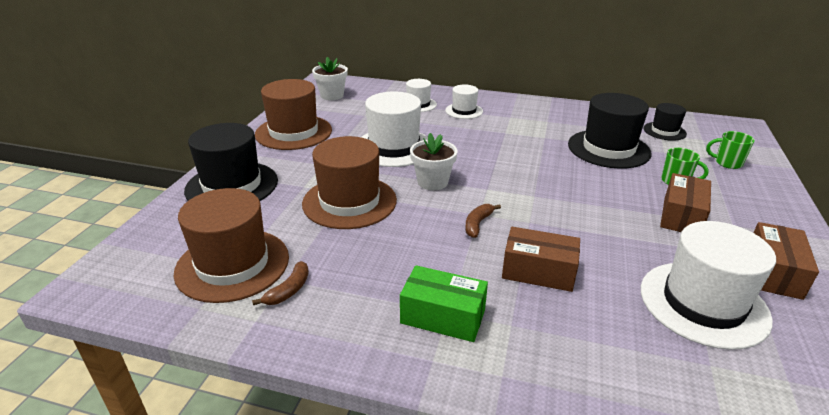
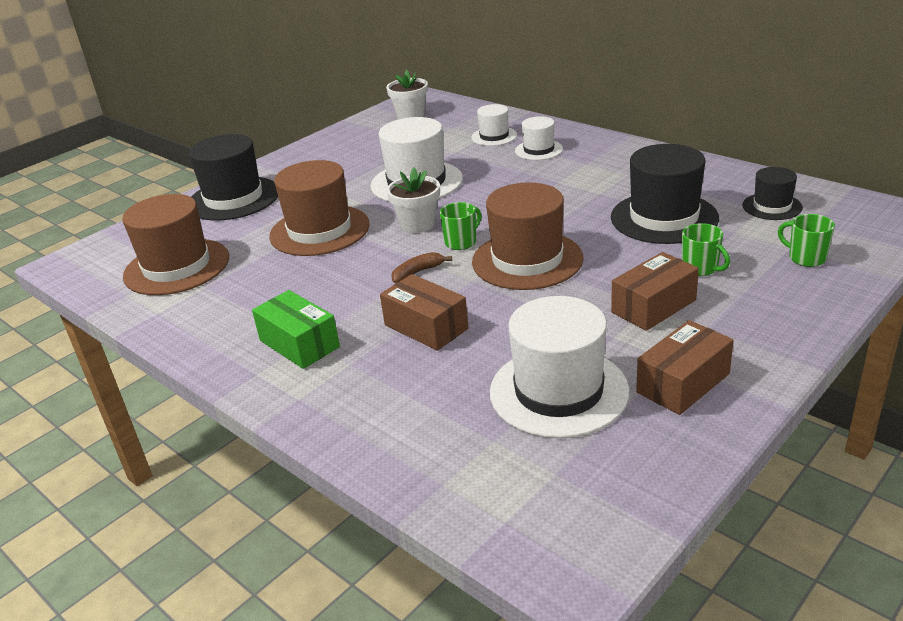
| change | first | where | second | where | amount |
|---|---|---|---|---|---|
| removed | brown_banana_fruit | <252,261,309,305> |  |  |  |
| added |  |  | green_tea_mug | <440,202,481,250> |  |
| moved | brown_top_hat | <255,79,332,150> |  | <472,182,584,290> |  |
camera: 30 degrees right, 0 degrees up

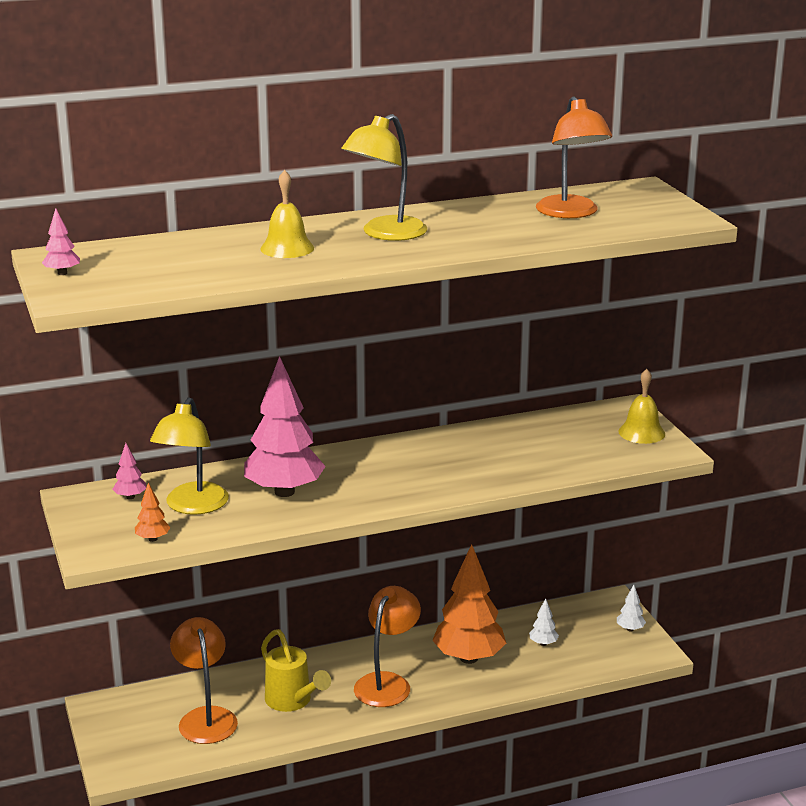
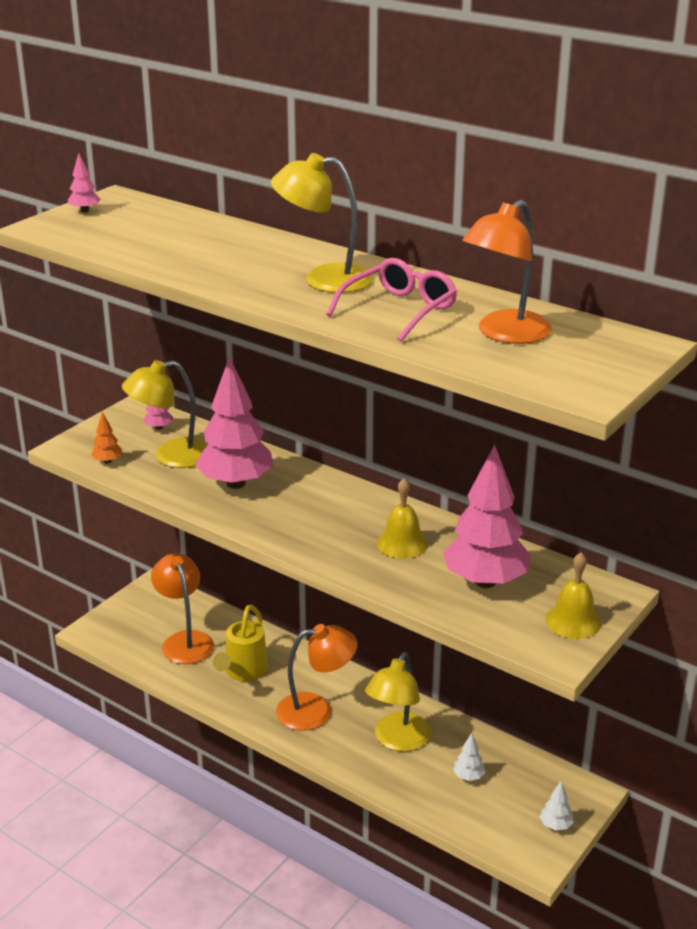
| change | first | where | second | where | amount |
|---|---|---|---|---|---|
| added |  |  | rosy_glasses | <326,258,457,342> |  |
| added |  |  | rosy_toy_tree | <443,445,531,588> |  |
| moved | golden_bell | <260,170,314,258> |  | <377,478,428,559> |  |
| replaced | orange-coloured_toy_tree | <432,544,506,664> | golden_reading_lamp | <365,652,431,752> |  |
| turned | orange-coloured_reading_lamp | <170,617,238,744> |  | <151,553,214,664> | 60 degrees counterclockwise |
camera: 55 degrees right, 5 degrees up

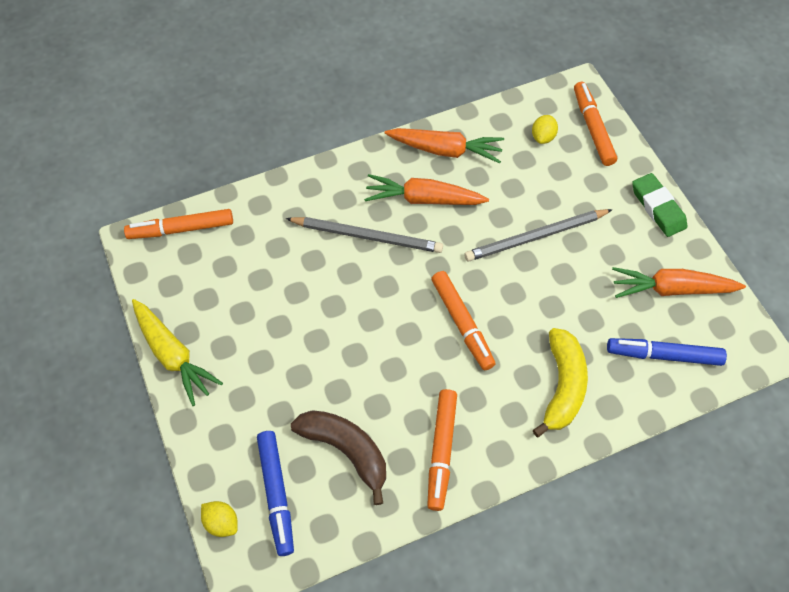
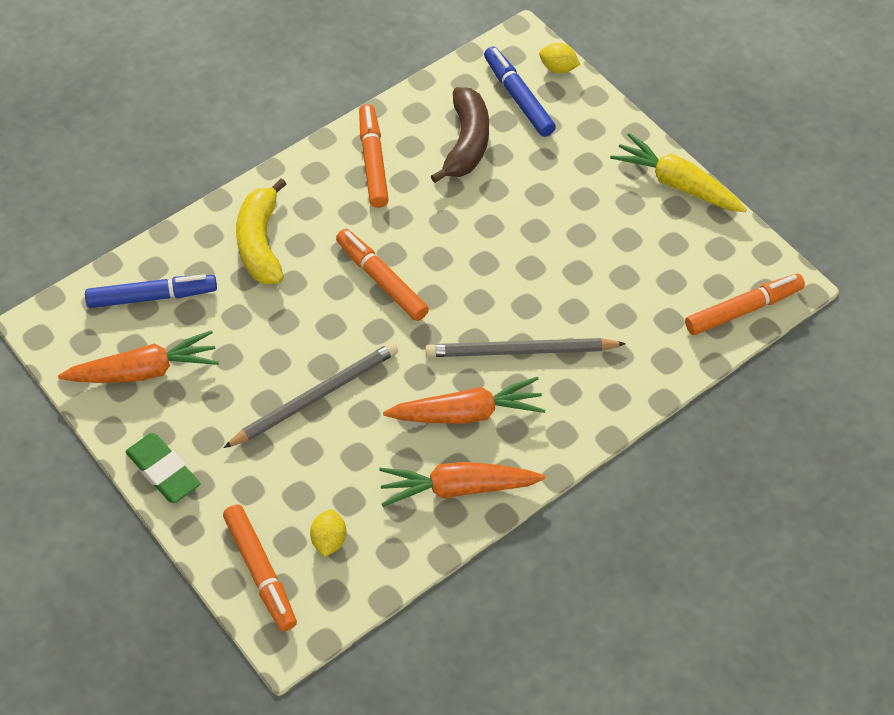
| change | first | where | second | where | amount |
|---|---|---|---|---|---|
| turned | brown_banana_fruit | <291,410,386,505> |  | <431,87,489,183> | 105 degrees counterclockwise |
camera: 165 degrees right, 5 degrees down

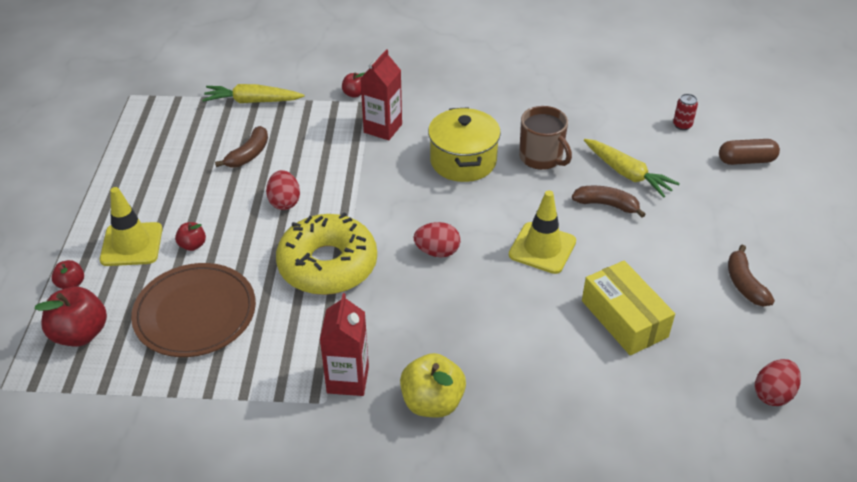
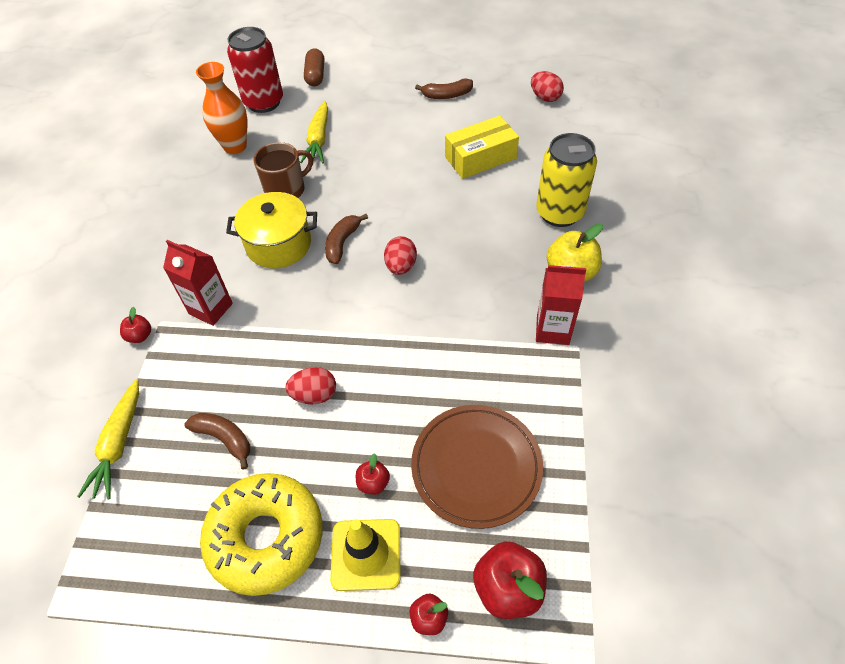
| change | first | where | second | where | amount |
|---|---|---|---|---|---|
| removed | golden_safety_cone | <509,190,576,274> |  |  |  |
| added |  |  | orange-coloured_vase | <196,62,247,154> |  |
| added |  |  | golden_tin | <536,133,597,227> |  |
| moved | golden_doughnut | <276,212,377,295> |  | <200,473,322,596> |  |
| moved | brown_banana_fruit | <572,186,646,218> |  | <325,214,368,264> |  |
| turned | golden_toy_carrot | <584,139,680,197> |  | <300,101,328,163> | 135 degrees clockwise |
| resized | scarlet_tin | <673,94,698,130> |  | <227,27,283,113> | x2.46 |
camera: 85 degrees left, 10 degrees up

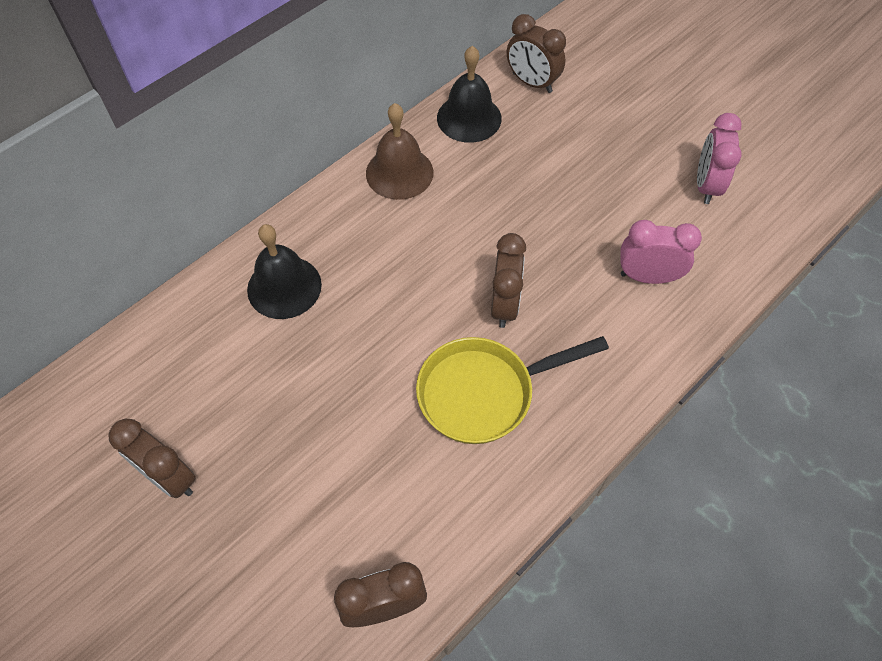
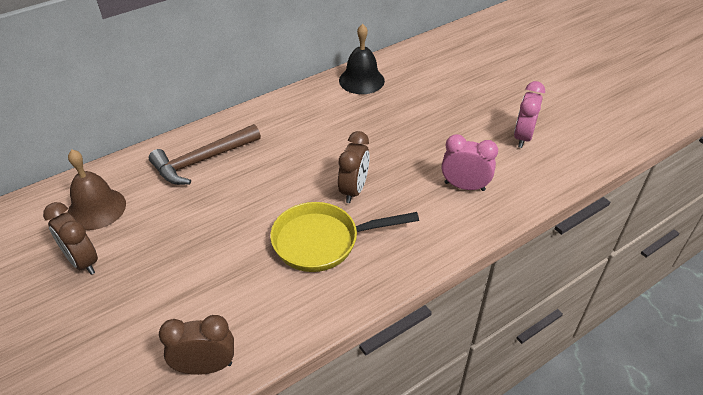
| change | first | where | second | where | amount |
|---|---|---|---|---|---|
| removed | brown_clock | <507,14,566,93> |  |  |  |
| moved | brown_bell | <366,103,433,200> |  | <67,150,126,230> |  |
| replaced | black_bell | <247,224,322,319> | brown_claw_hammer | <149,124,261,185> |  |
camera: 10 degrees right, 15 degrees down

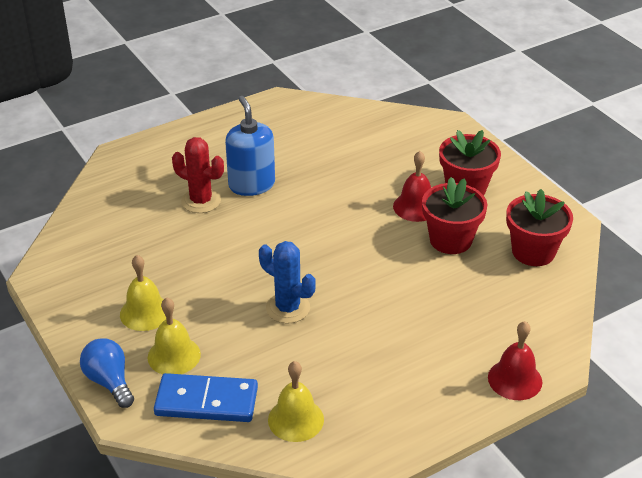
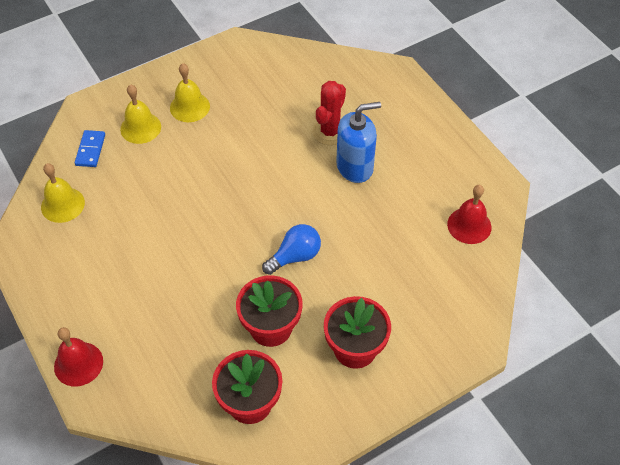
| change | first | where | second | where | amount |
|---|---|---|---|---|---|
| removed | blue_prickly_plant | <259,241,316,323> |  |  |  |
| moved | blue_bulb | <80,338,134,408> |  | <262,224,321,275> |  |
| moved | scarlet_bell | <393,151,431,222> |  | <447,185,491,244> |  |
| resized | blue_domino | <154,373,258,422> |  | <75,130,105,167> | x0.59 |
camera: 90 degrees right, 15 degrees up

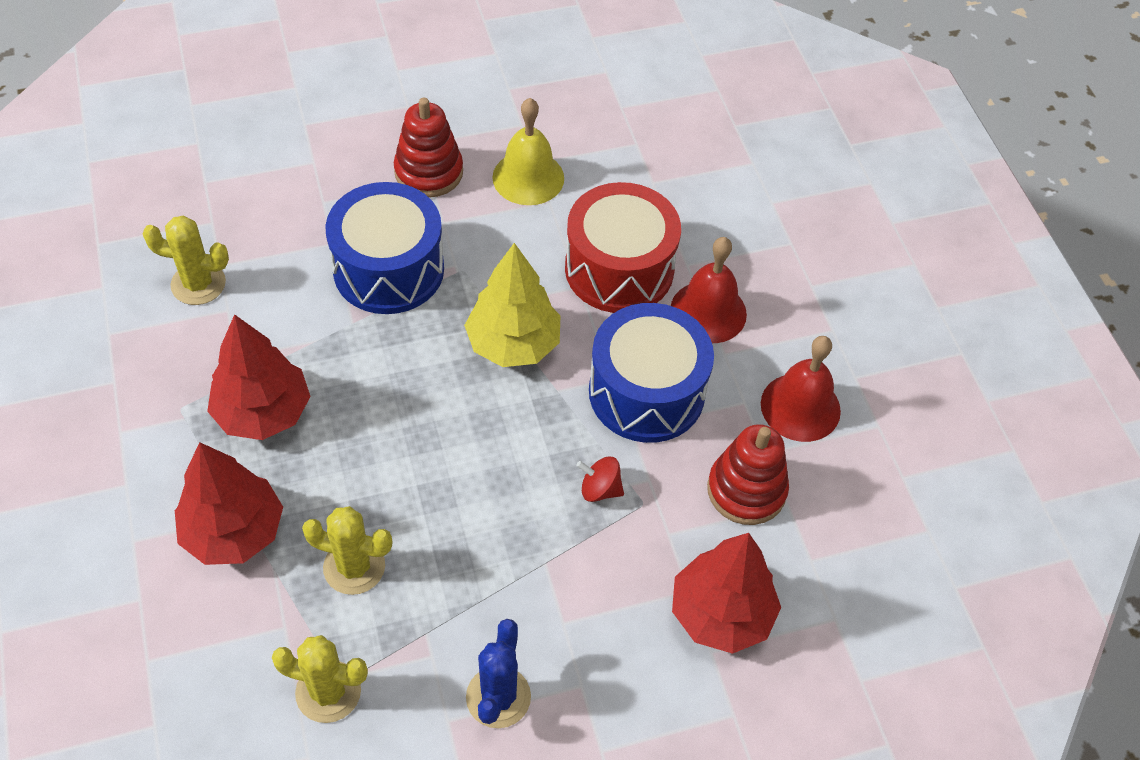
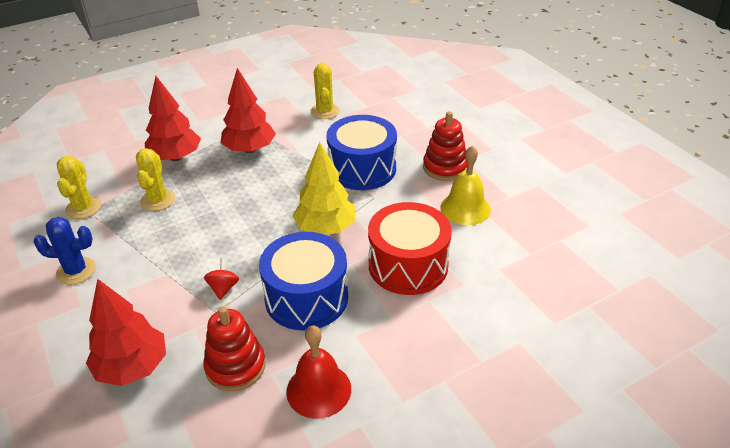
| change | first | where | second | where | amount |
|---|---|---|---|---|---|
| removed | scarlet_bell | <671,237,747,343> |  |  |  |
camera: 80 degrees right, 15 degrees down

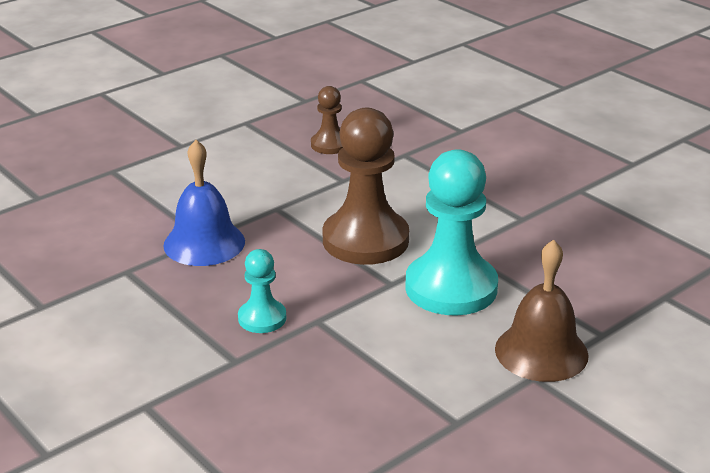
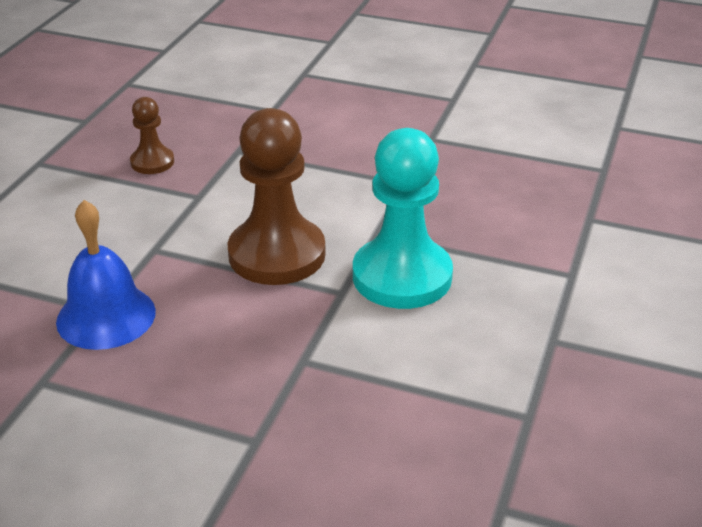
| change | first | where | second | where | amount |
|---|---|---|---|---|---|
| removed | teal_chess_pawn | <238,249,286,333> |  |  |  |
| removed | brown_bell | <495,240,589,382> |  |  |  |
camera: 30 degrees left, 5 degrees up

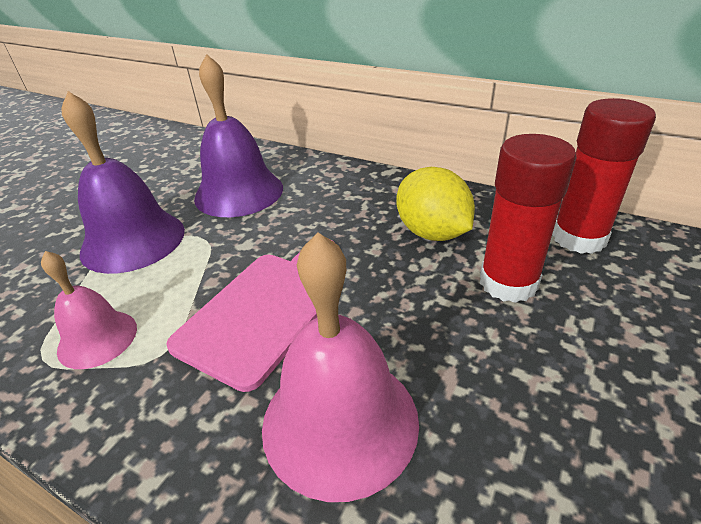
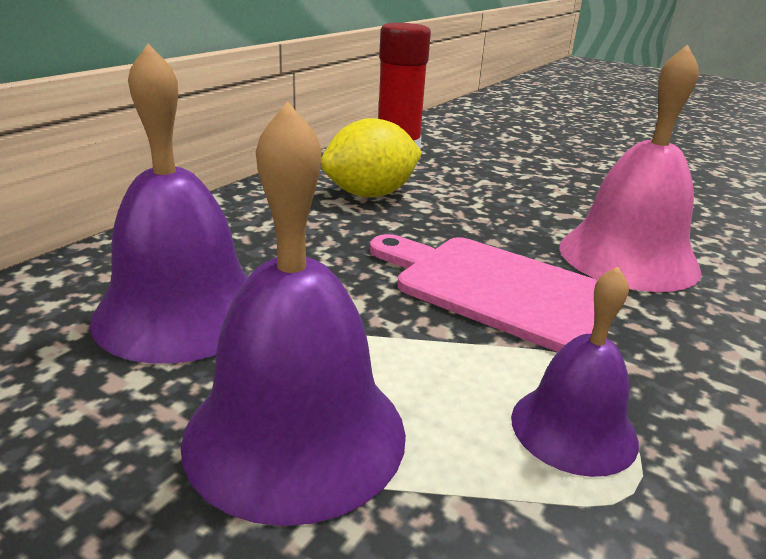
| change | first | where | second | where | amount |
|---|---|---|---|---|---|
| removed | scarlet_stick_of_glue | <480,134,576,303> |  |  |  |
| recoloured | rosy_bell | <41,251,137,369> | violet_bell | <511,266,639,477> |  |
camera: 90 degrees left, 10 degrees down

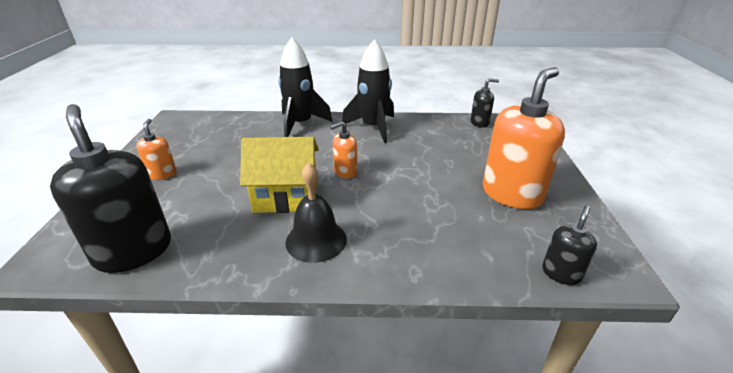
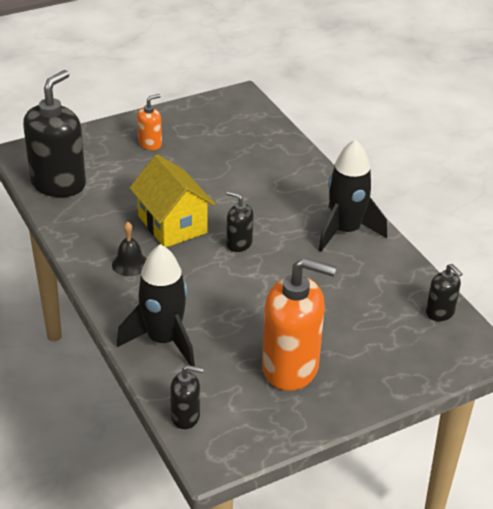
| change | first | where | second | where | amount |
|---|---|---|---|---|---|
| moved | black_spaceship | <278,37,333,137> |  | <117,244,195,366> |  |
| recoloured | orange-coloured_soap_pump | <330,121,357,178> | black_soap_pump | <226,191,254,252> |  |
| resized | black_bell | <285,162,347,263> |  | <112,222,146,276> | x0.66 |
camera: 60 degrees right, 5 degrees up

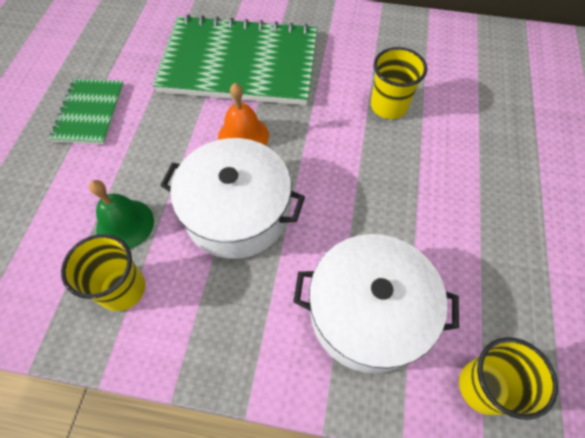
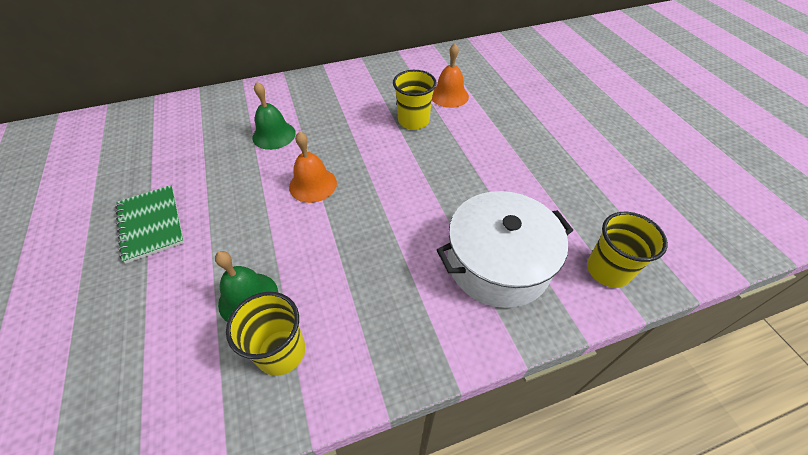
| change | first | where | second | where | amount |
|---|---|---|---|---|---|
| removed | white_cooking_pot | <160,138,305,259> |  |  |  |
| added |  |  | orange-coloured_bell | <432,43,469,108> |  |
| replaced | green_notebook | <153,14,318,105> | green_bell | <252,82,296,150> |  |
camera: 30 degrees left, 10 degrees down

